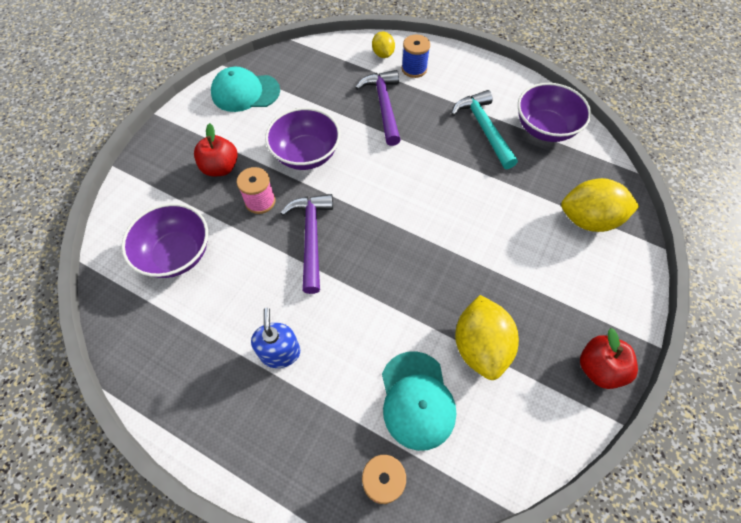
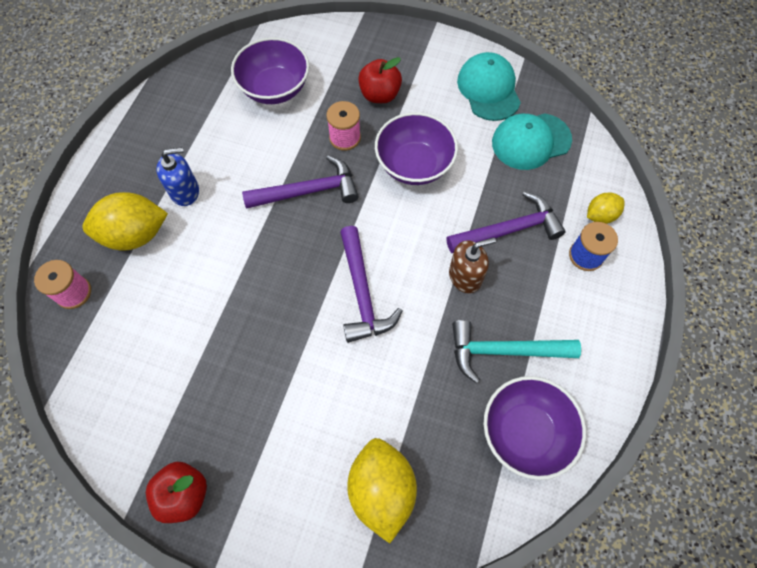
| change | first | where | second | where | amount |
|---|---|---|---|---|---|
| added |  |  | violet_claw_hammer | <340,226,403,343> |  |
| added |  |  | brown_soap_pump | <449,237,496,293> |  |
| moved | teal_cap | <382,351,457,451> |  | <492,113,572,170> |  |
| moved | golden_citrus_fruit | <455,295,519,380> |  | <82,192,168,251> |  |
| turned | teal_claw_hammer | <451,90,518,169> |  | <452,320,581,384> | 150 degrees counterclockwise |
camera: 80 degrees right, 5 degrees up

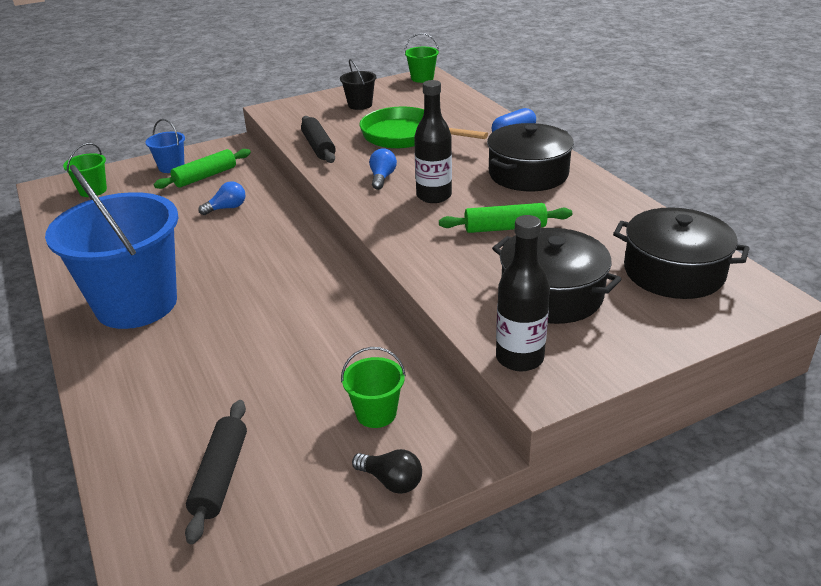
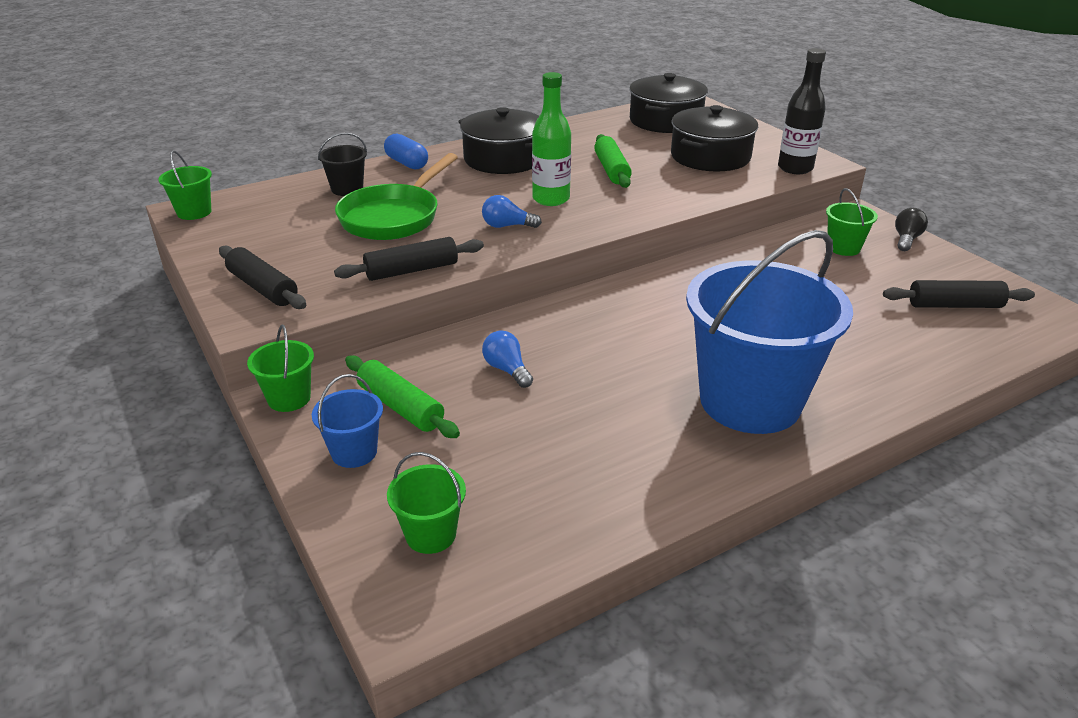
| change | first | where | second | where | amount |
|---|---|---|---|---|---|
| added |  |  | black_rolling_pin | <219,245,306,309> |  |
| added |  |  | green_sand_bucket | <247,325,314,412> |  |
| moved | black_sand_bucket | <340,59,376,110> |  | <318,132,367,196> |  |
| recoloured | black_drink_bottle | <414,80,452,203> | green_drink_bottle | <532,72,571,206> |  |
camera: 95 degrees left, 0 degrees up

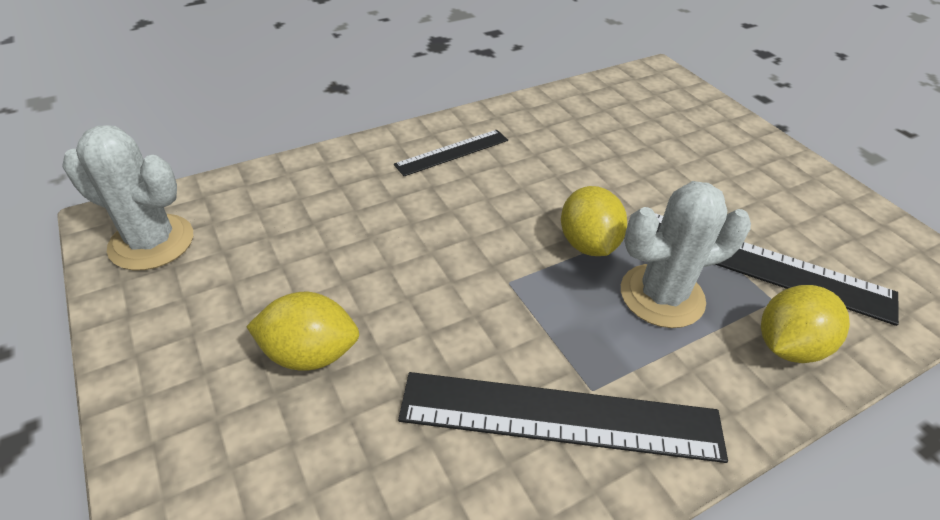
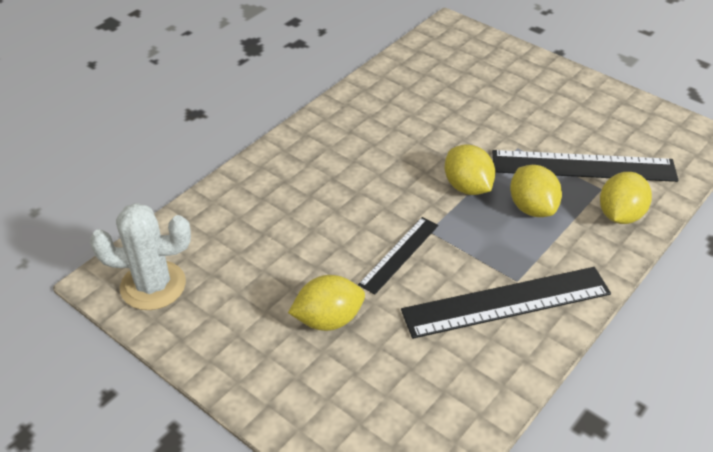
| change | first | where | second | where | amount |
|---|---|---|---|---|---|
| moved | black_ruler | <394,130,508,176> |  | <358,217,439,294> |  |
| replaced | white_prickly_plant | <621,181,751,328> | golden_citrus_fruit | <510,165,562,217> |  |
camera: 20 degrees left, 0 degrees up

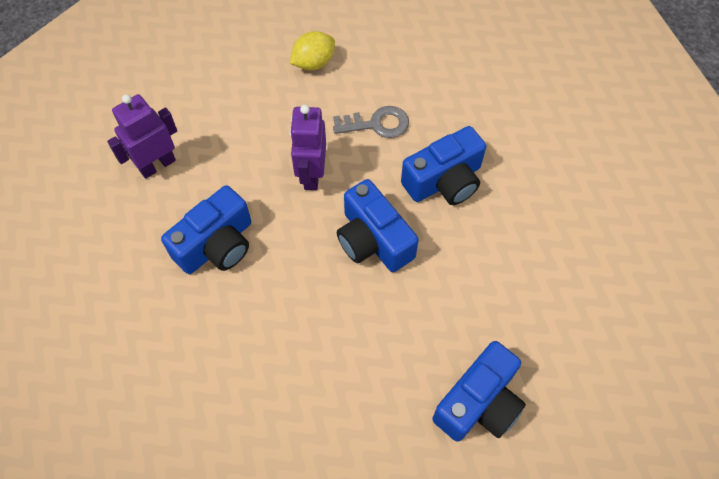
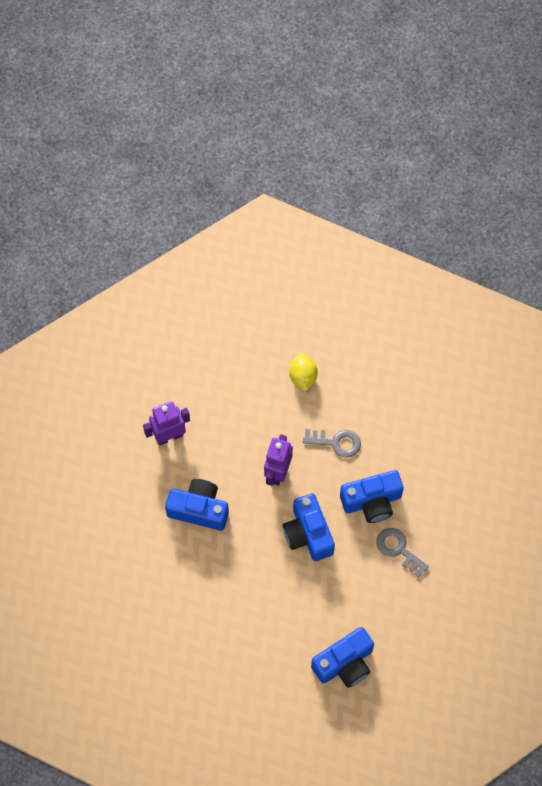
| change | first | where | second | where | amount |
|---|---|---|---|---|---|
| added |  |  | ash-grey_key | <376,528,429,577> |  |
| turned | blue_photo_camera | <161,185,251,274> |  | <165,479,229,531> | 135 degrees counterclockwise |
| turned | golden_citrus_fruit | <290,31,335,70> |  | <289,353,318,392> | 75 degrees counterclockwise |
camera: 15 degrees right, 5 degrees up

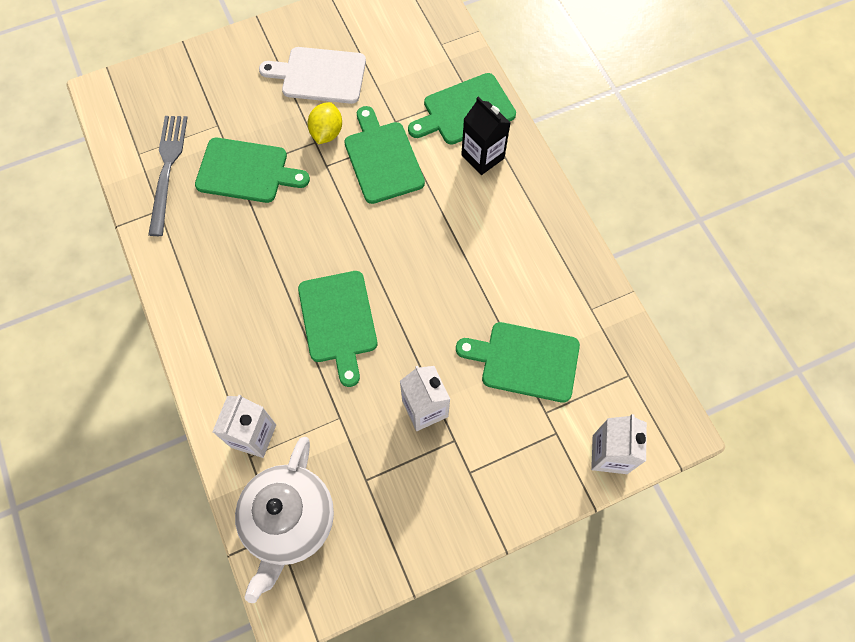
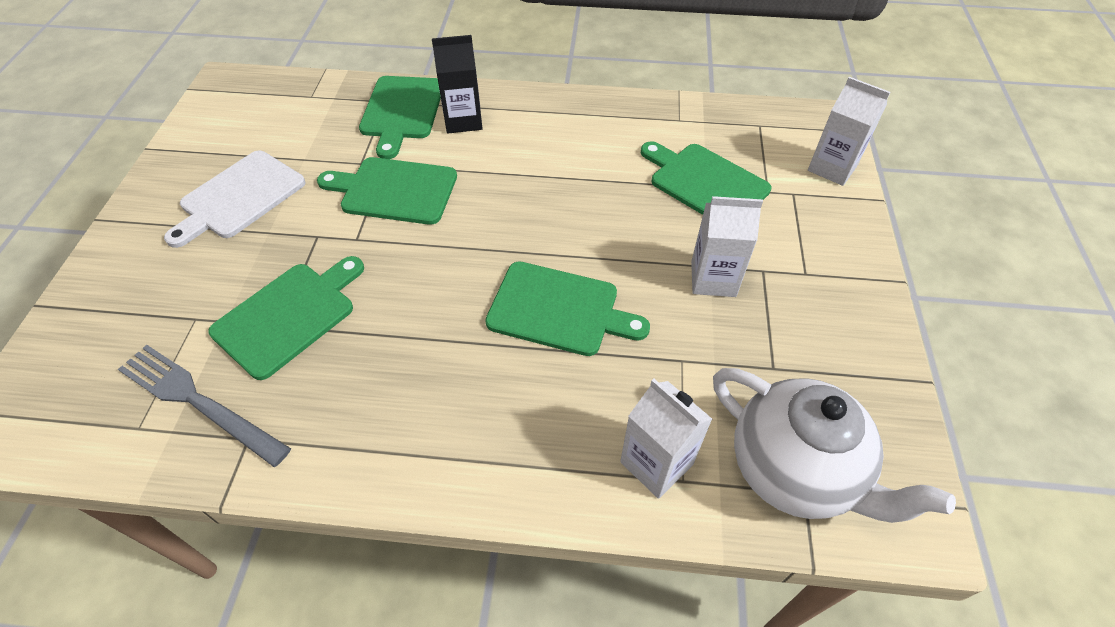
| change | first | where | second | where | amount |
|---|---|---|---|---|---|
| removed | golden_citrus_fruit | <308,102,342,144> |  |  |  |
| turned | green_cutting_board | <456,322,580,403> |  | <641,141,772,215> | 90 degrees clockwise |
camera: 60 degrees left, 15 degrees down

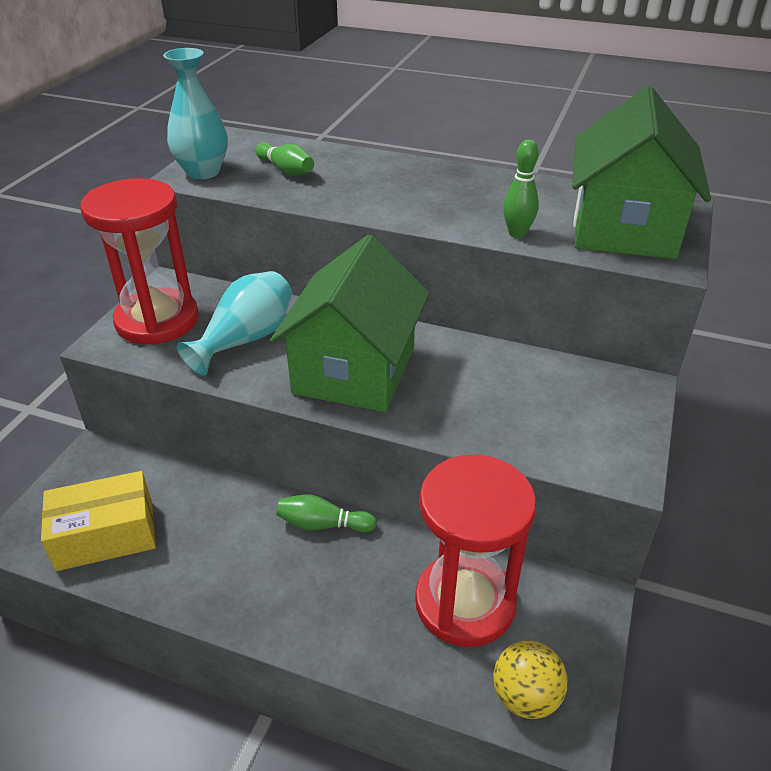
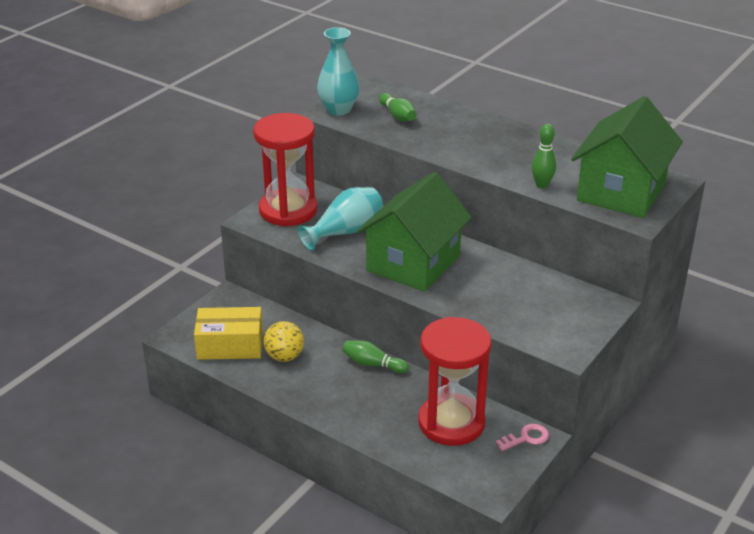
| change | first | where | second | where | amount |
|---|---|---|---|---|---|
| added |  |  | rosy_key | <496,424,549,451> |  |
| moved | golden_play_ball | <493,641,567,719> |  | <264,321,304,362> |  |
camera: 15 degrees right, 5 degrees down

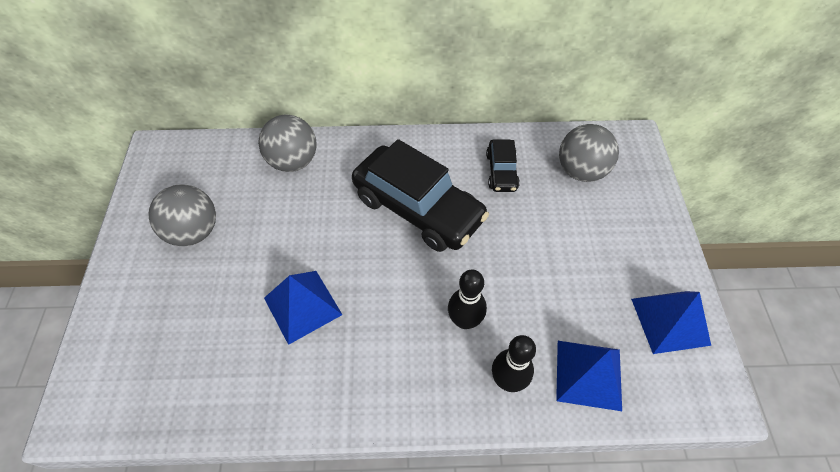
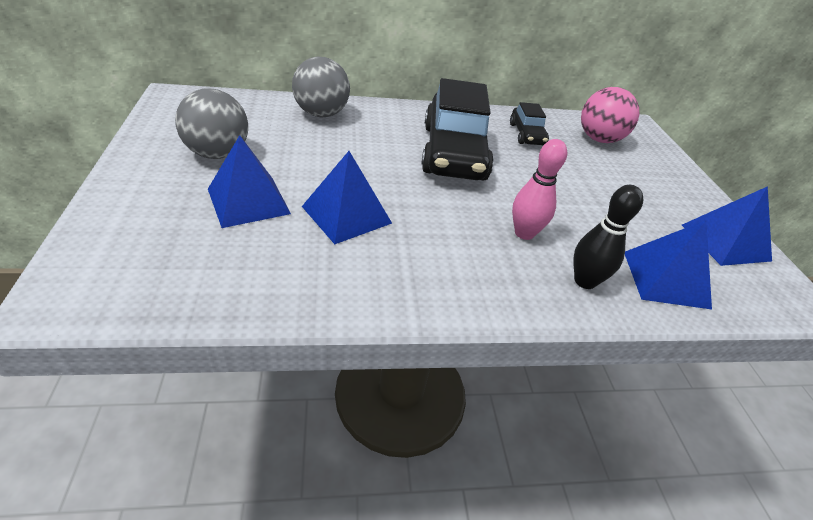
| change | first | where | second | where | amount |
|---|---|---|---|---|---|
| added |  |  | blue_pyramid_shape | <208,135,291,228> |  |
| recoloured | black_bowling_pin | <448,270,487,329> | rosy_bowling_pin | <512,139,567,240> |  |
| recoloured | ash-grey_play_ball | <559,124,619,182> | rosy_play_ball | <581,87,639,143> |  |
| turned | black_car | <352,139,489,252> |  | <421,78,494,180> | 60 degrees clockwise |
camera: 10 degrees left, 15 degrees down

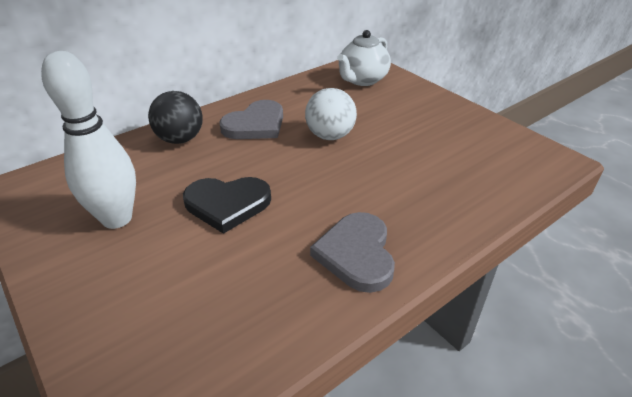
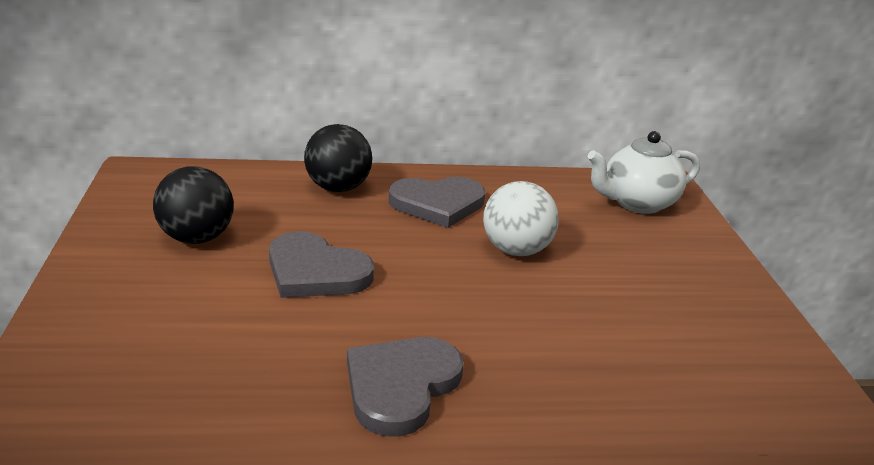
| change | first | where | second | where | amount |
|---|---|---|---|---|---|
| replaced | white_bowling_pin | <41,51,136,229> | black_play_ball | <153,166,234,244> |  |
| recoloured | black_love_heart | <183,177,271,234> | ash-grey_love_heart | <269,231,374,298> |  |
camera: 30 degrees right, 10 degrees down

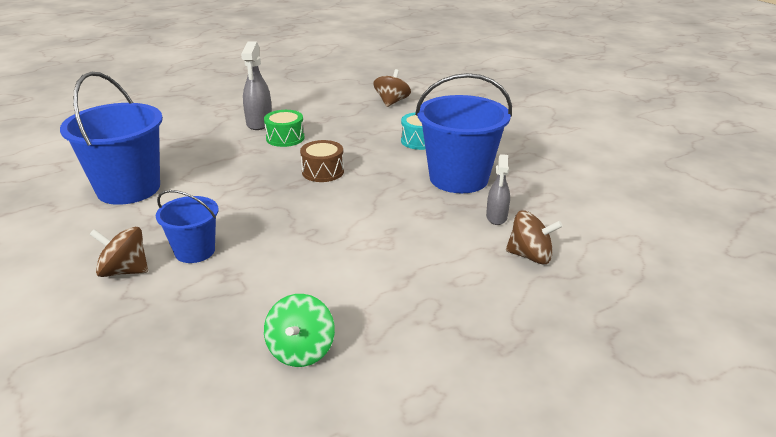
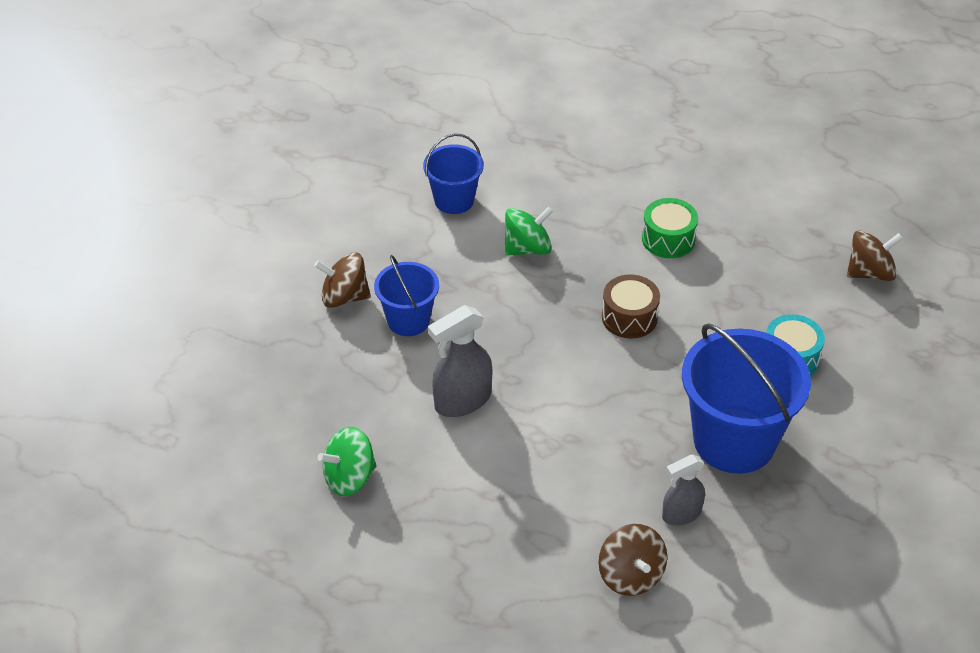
| change | first | where | second | where | amount |
|---|---|---|---|---|---|
| added |  |  | green_whirligig | <504,207,553,255> |  |
| moved | ash-grey_spray_bottle | <241,42,272,130> |  | <428,305,492,417> |  |
| turned | brown_whirligig | <89,227,148,277> |  | <314,253,371,308> | 60 degrees counterclockwise |
| resized | blue_sand_bucket | <60,72,163,205> |  | <423,133,484,214> | x0.55 |
camera: 55 degrees right, 15 degrees up

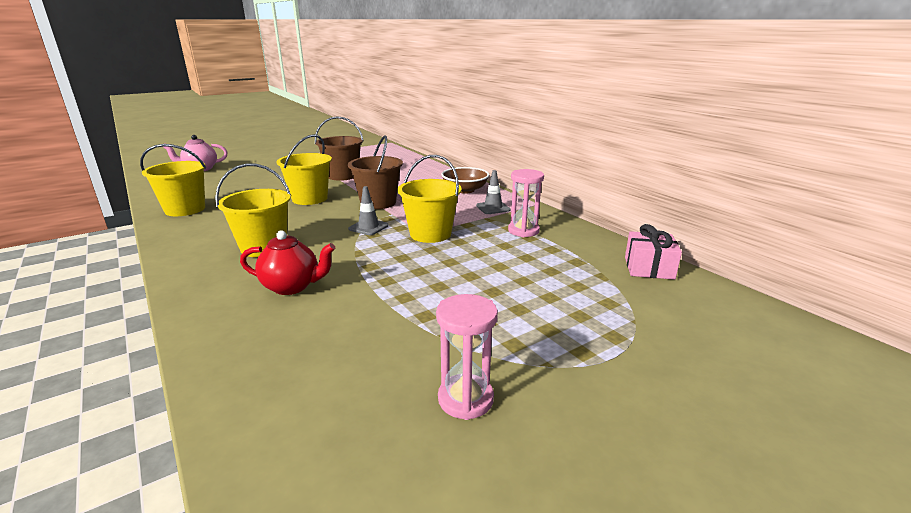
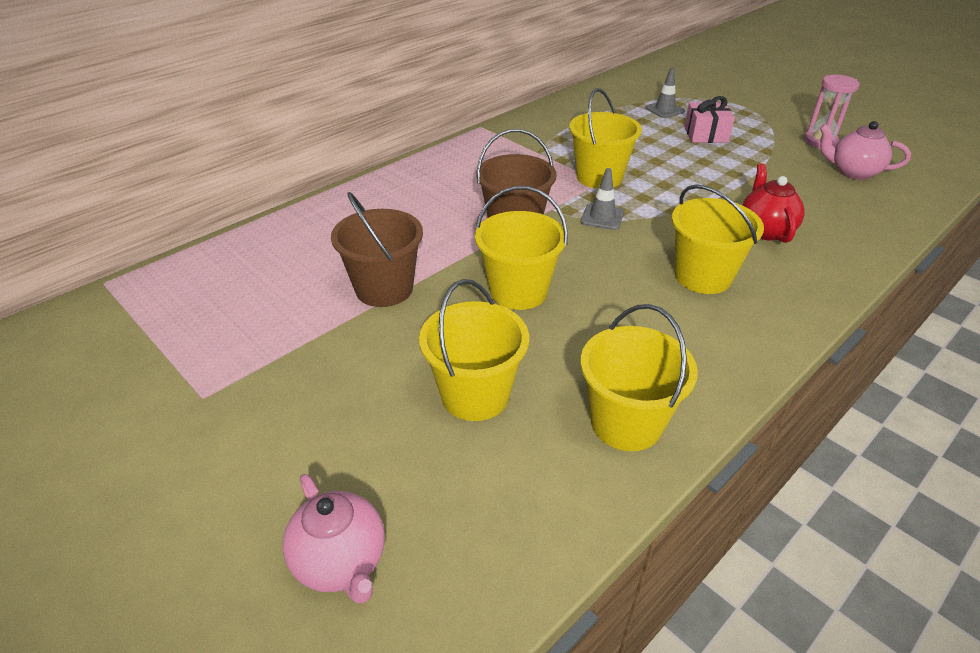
| change | first | where | second | where | amount |
|---|---|---|---|---|---|
| removed | brown_bowl | <441,167,489,193> |  |  |  |
| removed | rosy_hourglass | <508,169,544,237> |  |  |  |
| added |  |  | golden_sand_bucket | <419,279,529,421> |  |
| added |  |  | rosy_tea_pot | <819,121,911,180> |  |
| moved | ash-grey_safety_cone | <476,170,511,214> |  | <645,68,685,118> |  |
| moved | rosy_wrapped_gift | <625,224,682,280> |  | <684,96,735,143> |  |
camera: 100 degrees left, 15 degrees up

